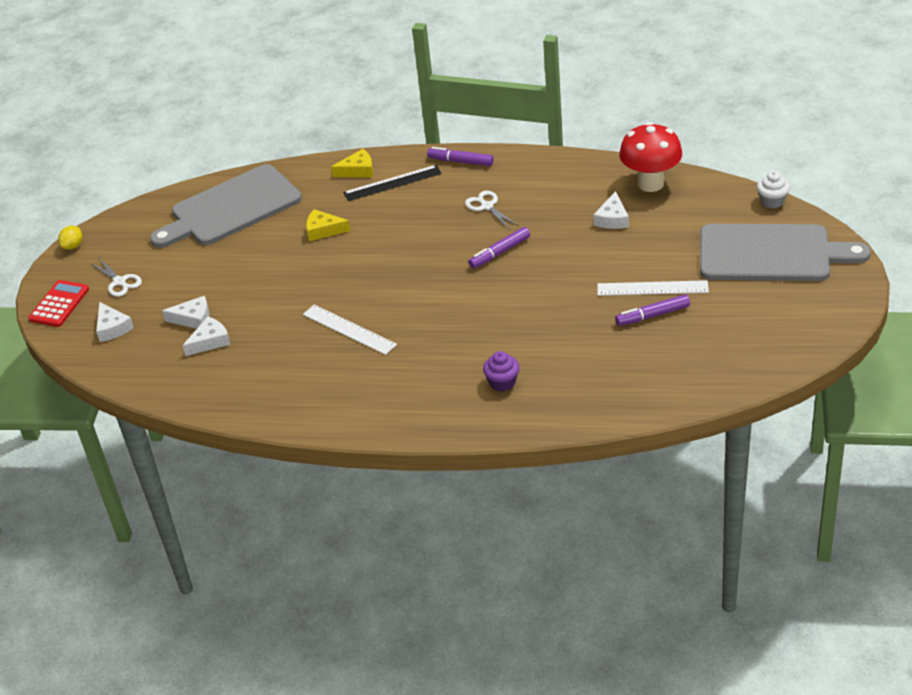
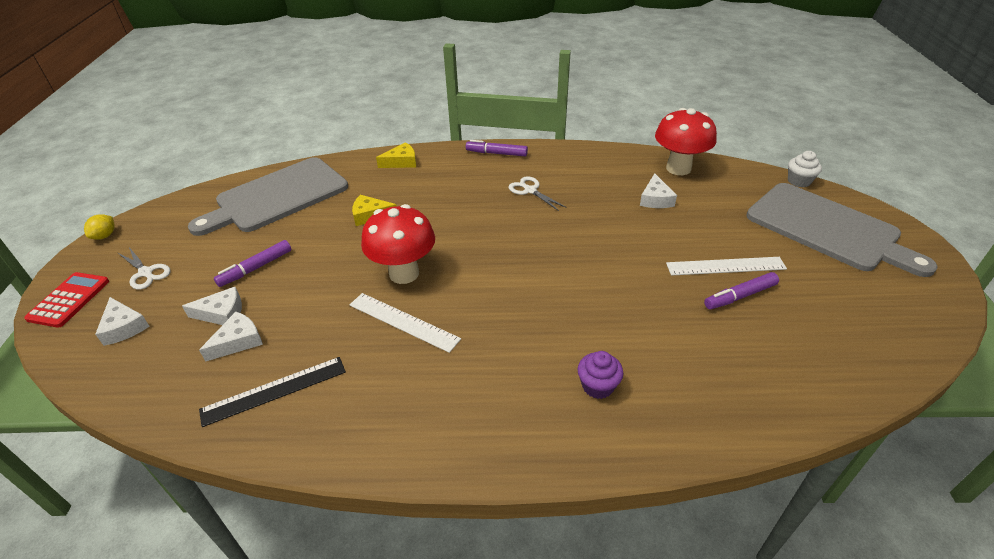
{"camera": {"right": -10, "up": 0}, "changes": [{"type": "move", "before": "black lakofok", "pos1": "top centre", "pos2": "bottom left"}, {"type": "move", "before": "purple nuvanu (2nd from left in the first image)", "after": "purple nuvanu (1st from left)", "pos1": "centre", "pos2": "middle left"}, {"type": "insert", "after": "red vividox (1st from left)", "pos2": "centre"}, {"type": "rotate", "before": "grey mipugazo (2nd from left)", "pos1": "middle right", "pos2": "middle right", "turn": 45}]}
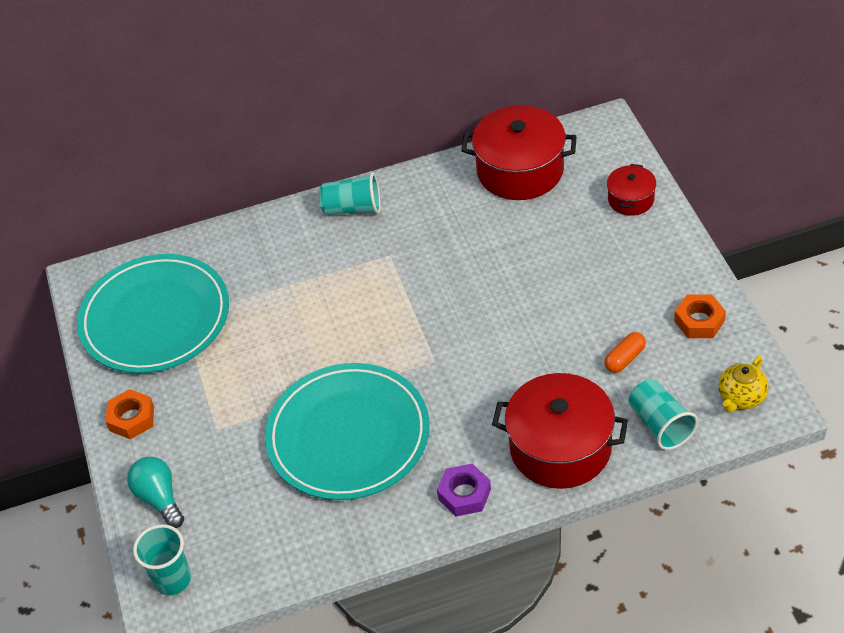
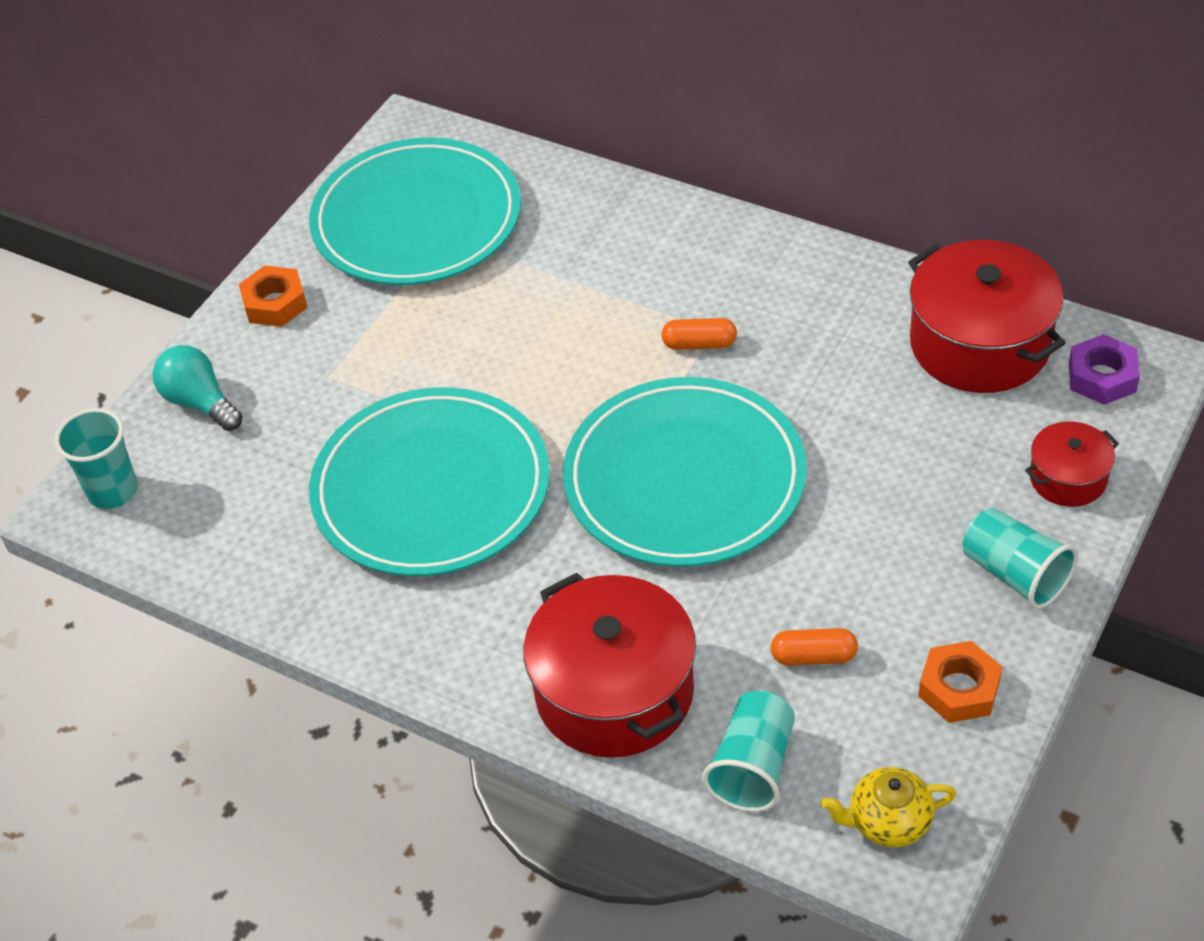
{"camera": {"right": 45, "up": 0}, "changes": [{"type": "rotate", "before": "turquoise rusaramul", "pos1": "bottom left", "pos2": "middle left", "turn": -60}, {"type": "insert", "after": "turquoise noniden (3rd from left)", "pos2": "centre"}, {"type": "insert", "after": "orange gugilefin (1st from left)", "pos2": "centre"}, {"type": "move", "before": "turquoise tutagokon (2nd from left in the first image)", "after": "turquoise tutagokon (3rd from left)", "pos1": "top centre", "pos2": "middle right"}, {"type": "move", "before": "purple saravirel", "pos1": "bottom centre", "pos2": "middle right"}]}
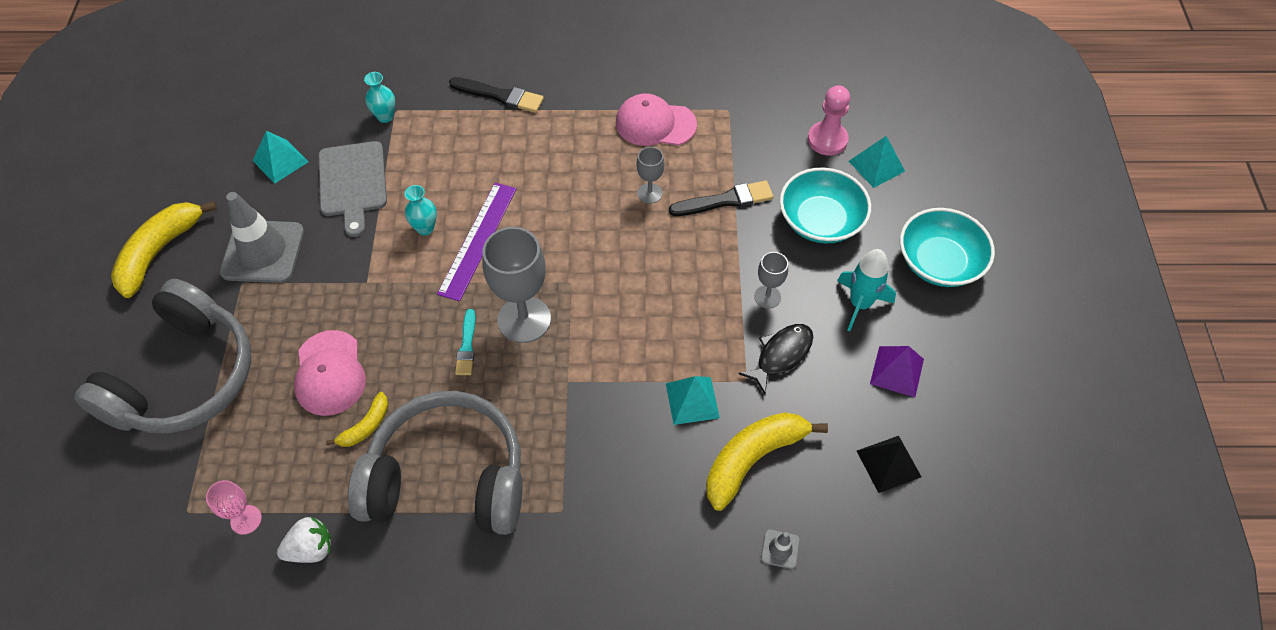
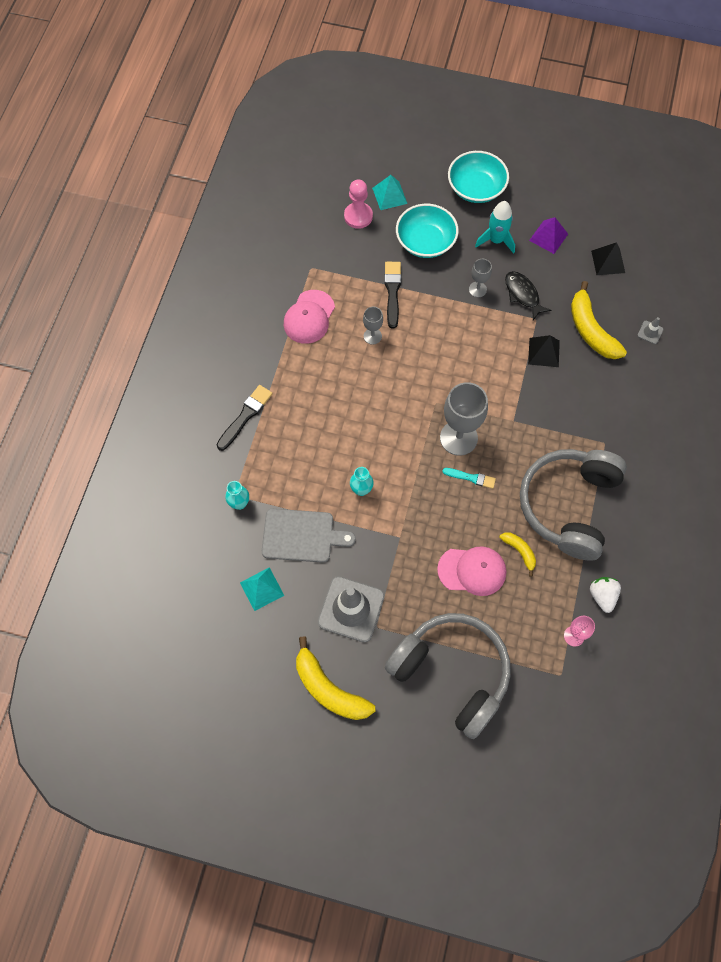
{"camera": {"right": -75, "up": 10}, "changes": [{"type": "recolor", "before": "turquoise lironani (2nd from left)", "after": "black lironani (1st from left)", "pos1": "centre", "pos2": "middle right"}, {"type": "delete", "before": "purple lakofok", "pos1": "centre"}]}
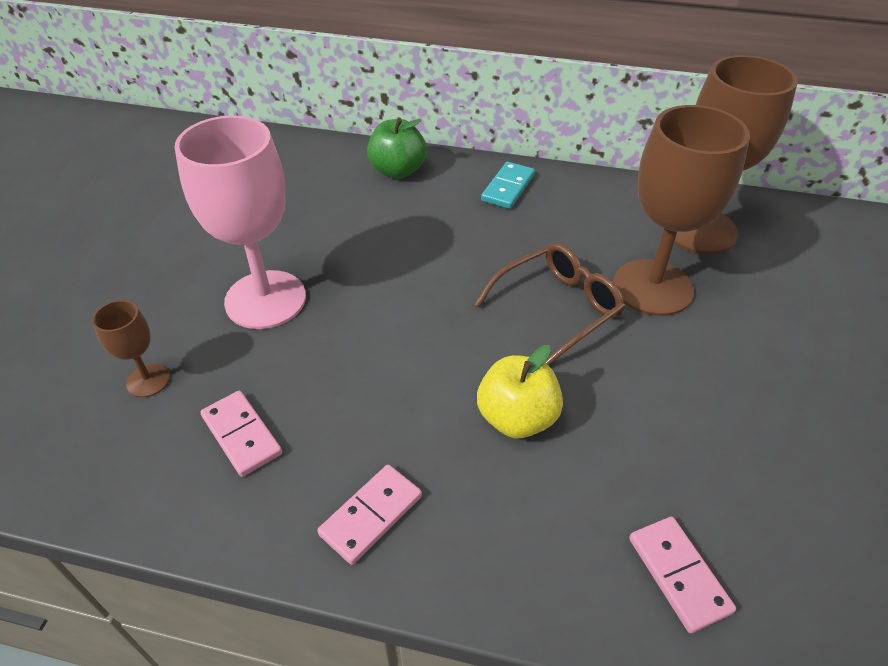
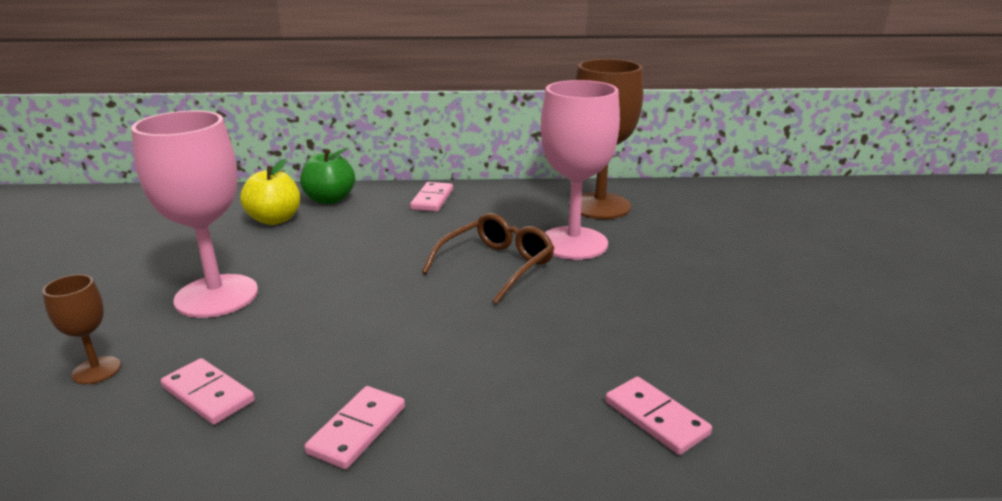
{"camera": {"right": -15, "up": -20}, "changes": [{"type": "move", "before": "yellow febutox", "pos1": "centre", "pos2": "middle left"}, {"type": "recolor", "before": "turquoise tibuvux", "after": "pink tibuvux (3rd from left)", "pos1": "top centre", "pos2": "centre"}, {"type": "recolor", "before": "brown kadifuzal (2nd from left)", "after": "pink kadifuzal (2nd from left)", "pos1": "top right", "pos2": "centre"}]}
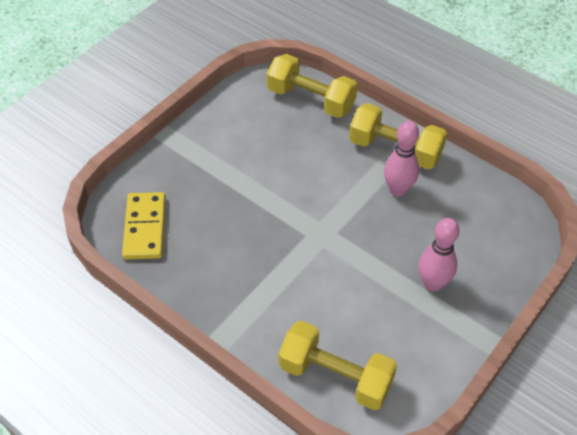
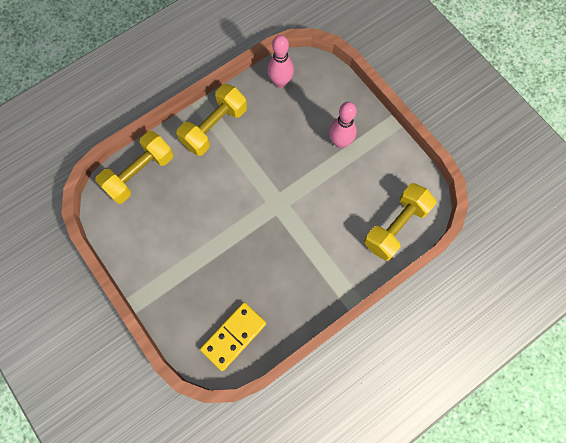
{"camera": {"right": -75, "up": 20}, "changes": [{"type": "rotate", "before": "yellow tibuvux", "pos1": "middle left", "pos2": "bottom centre", "turn": -60}, {"type": "move", "before": "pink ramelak (1st from left)", "pos1": "middle right", "pos2": "top centre"}]}
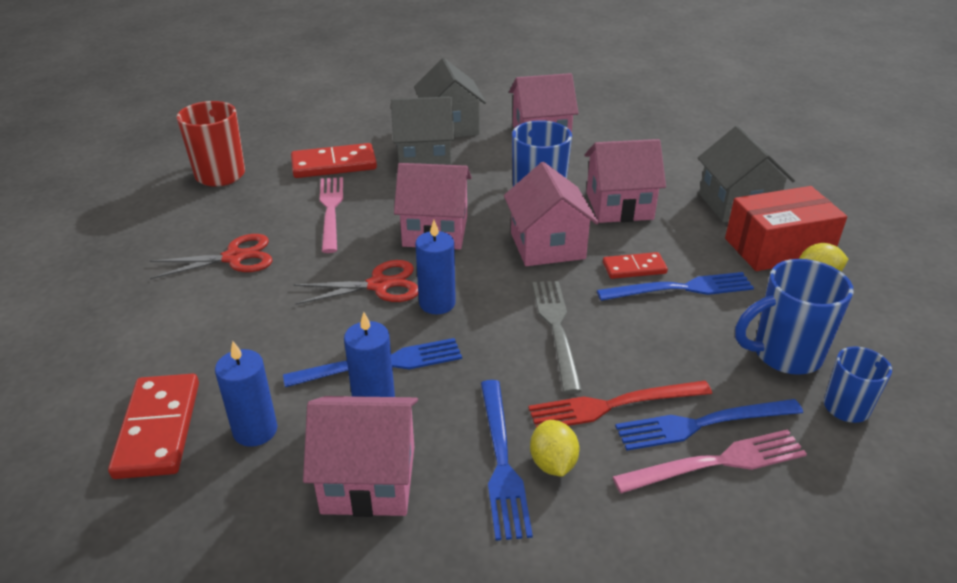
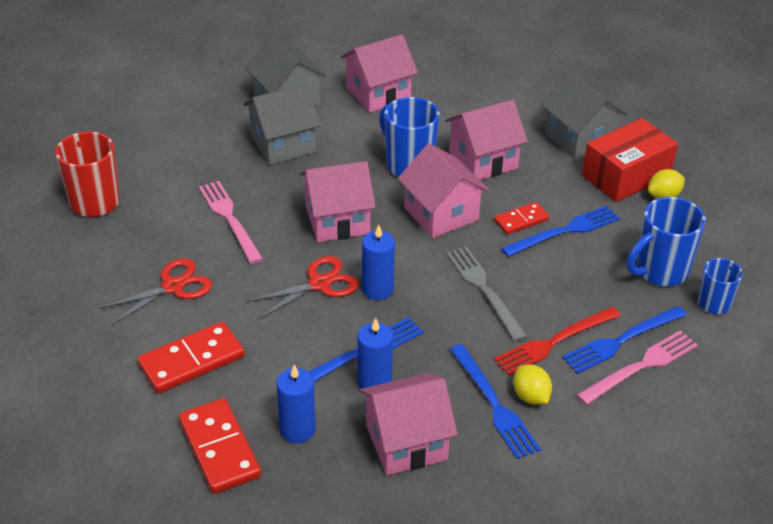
{"camera": {"right": -20, "up": 5}, "changes": [{"type": "move", "before": "red tibuvux (2nd from left in the first image)", "after": "red tibuvux (1st from left)", "pos1": "top centre", "pos2": "bottom left"}]}
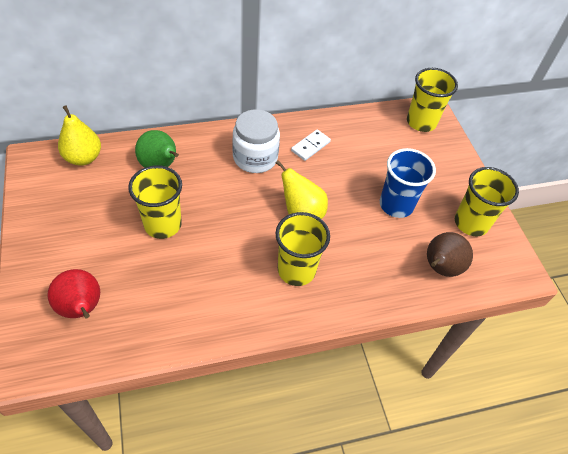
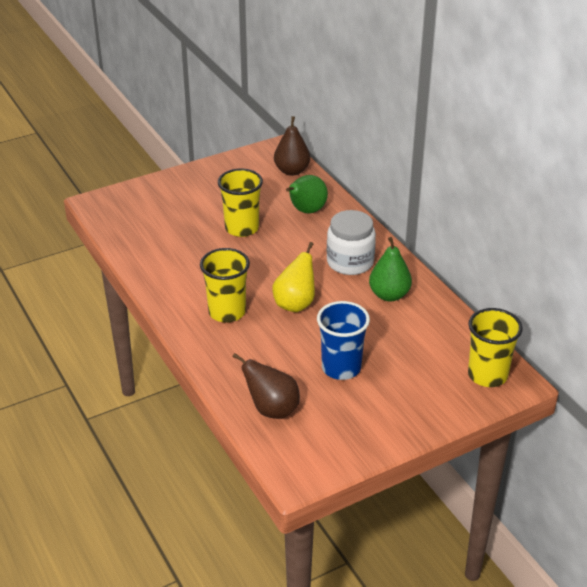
{"camera": {"right": 80, "up": -15}, "changes": [{"type": "recolor", "before": "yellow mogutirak (1st from left)", "after": "brown mogutirak (2nd from left)", "pos1": "top left", "pos2": "top centre"}, {"type": "replace", "before": "white tibuvux", "after": "green mogutirak (2nd from left)", "pos1": "top centre", "pos2": "centre"}, {"type": "delete", "before": "red mogutirak", "pos1": "middle left"}, {"type": "delete", "before": "yellow tutagokon (4th from left)", "pos1": "middle right"}]}
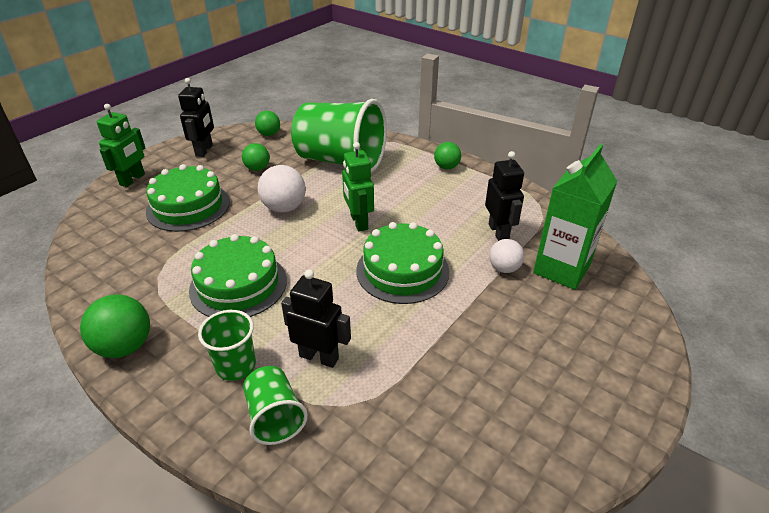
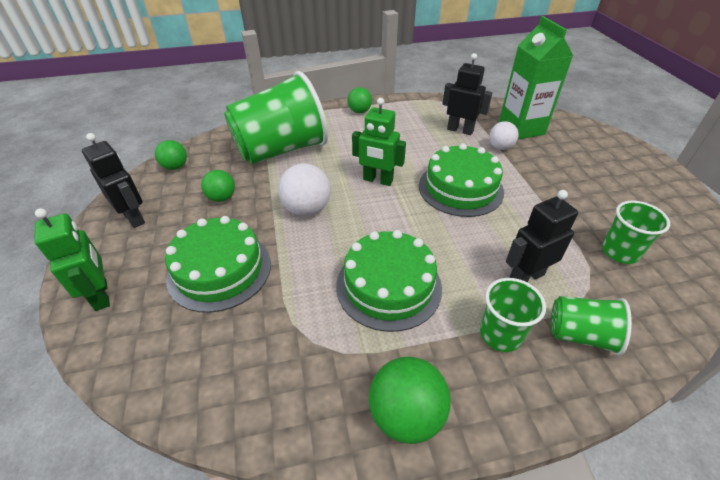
{"camera": {"right": -50, "up": 5}, "changes": [{"type": "insert", "after": "green tutagokon (4th from left)", "pos2": "middle right"}]}
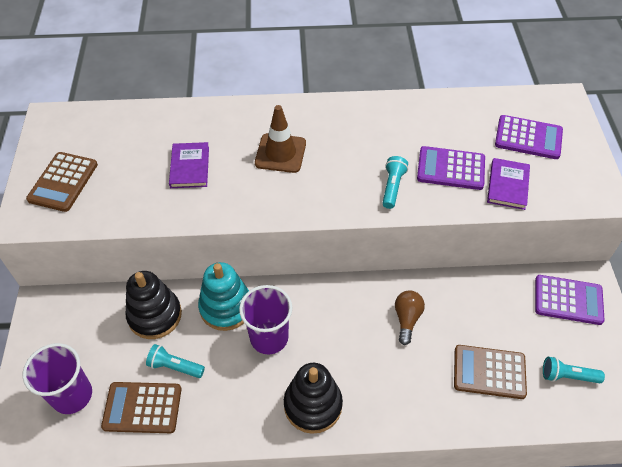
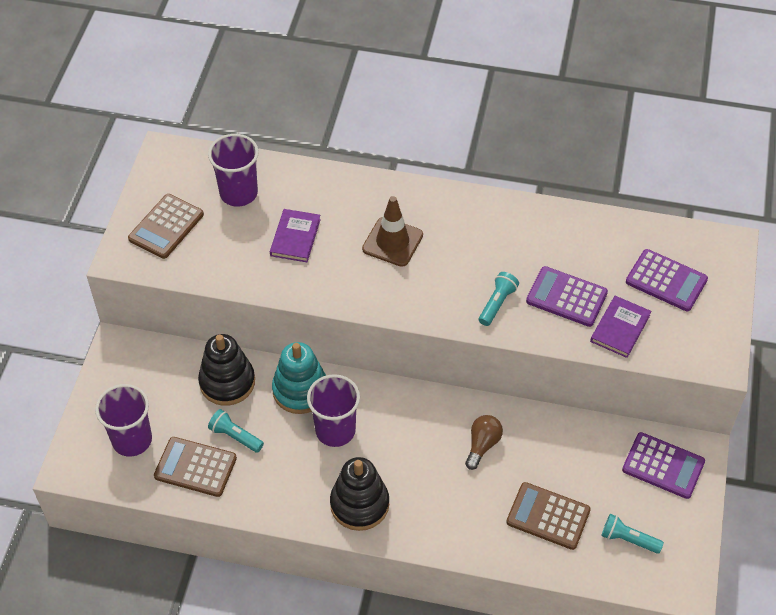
{"camera": {"right": 15, "up": 0}, "changes": [{"type": "insert", "after": "purple tutagokon (2nd from left)", "pos2": "top left"}]}
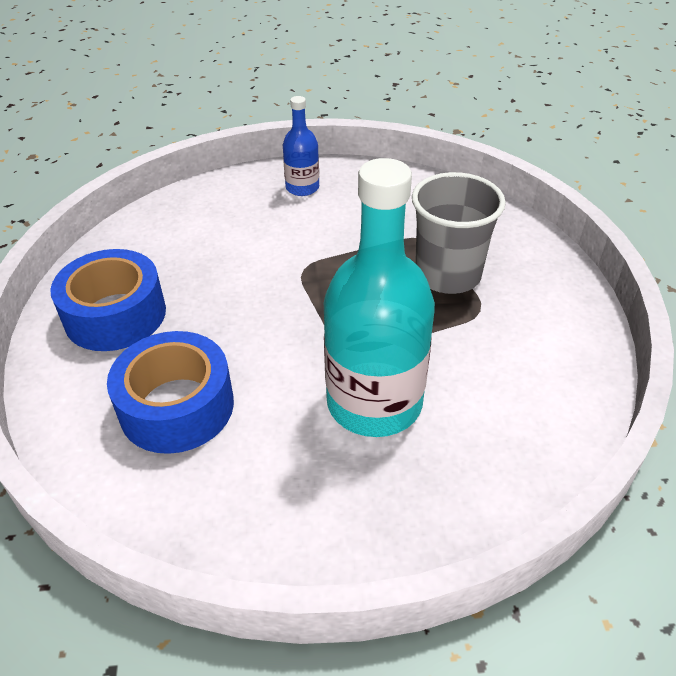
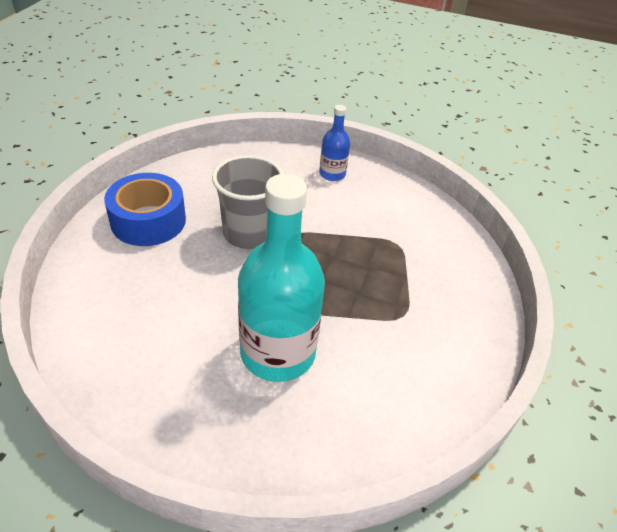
{"camera": {"right": 20, "up": 0}, "changes": [{"type": "move", "before": "grey tutagokon", "pos1": "middle right", "pos2": "centre"}, {"type": "delete", "before": "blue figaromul (2nd from left)", "pos1": "middle left"}]}
